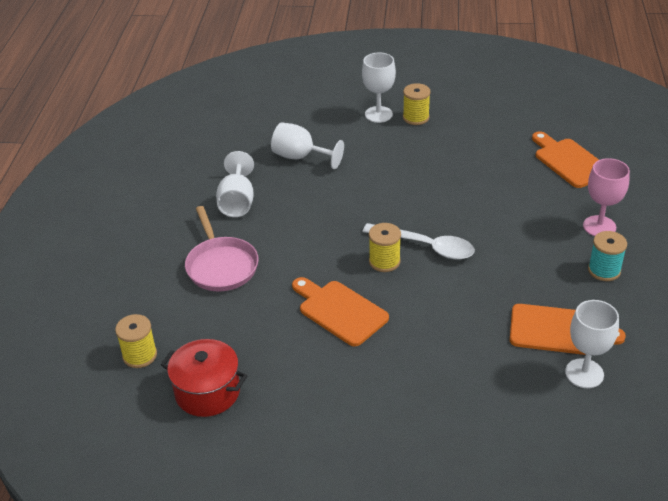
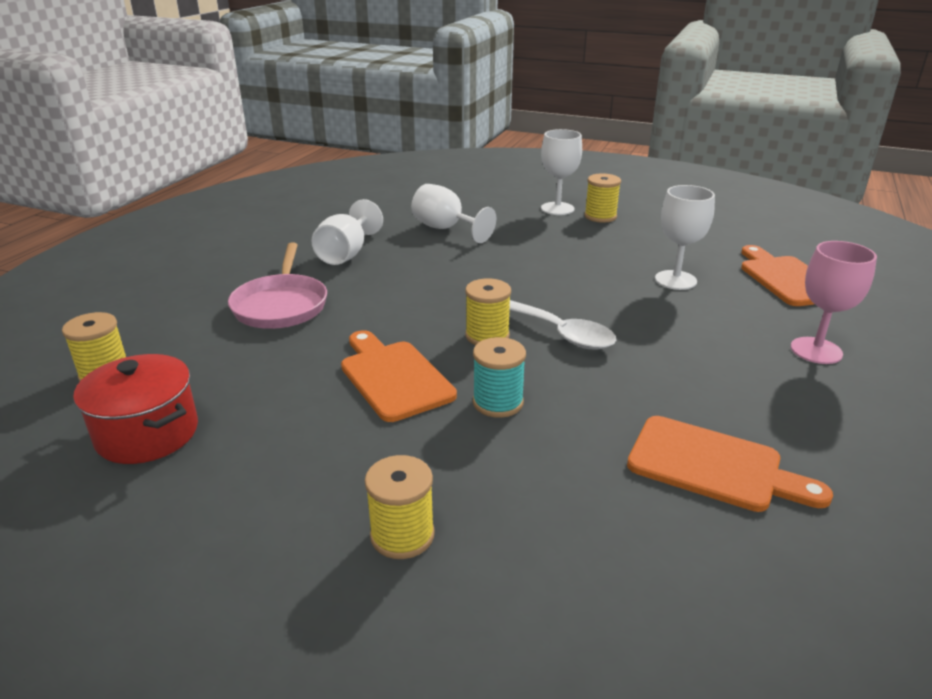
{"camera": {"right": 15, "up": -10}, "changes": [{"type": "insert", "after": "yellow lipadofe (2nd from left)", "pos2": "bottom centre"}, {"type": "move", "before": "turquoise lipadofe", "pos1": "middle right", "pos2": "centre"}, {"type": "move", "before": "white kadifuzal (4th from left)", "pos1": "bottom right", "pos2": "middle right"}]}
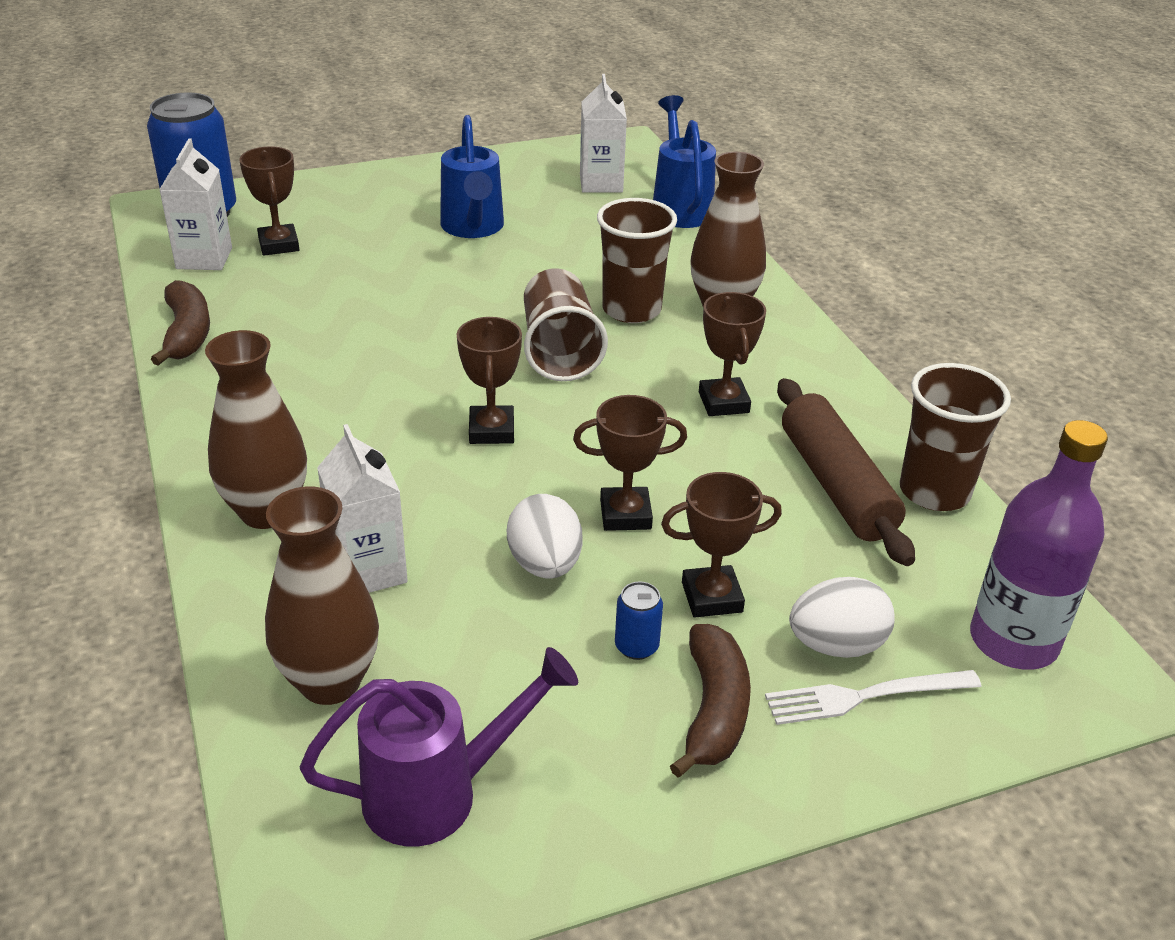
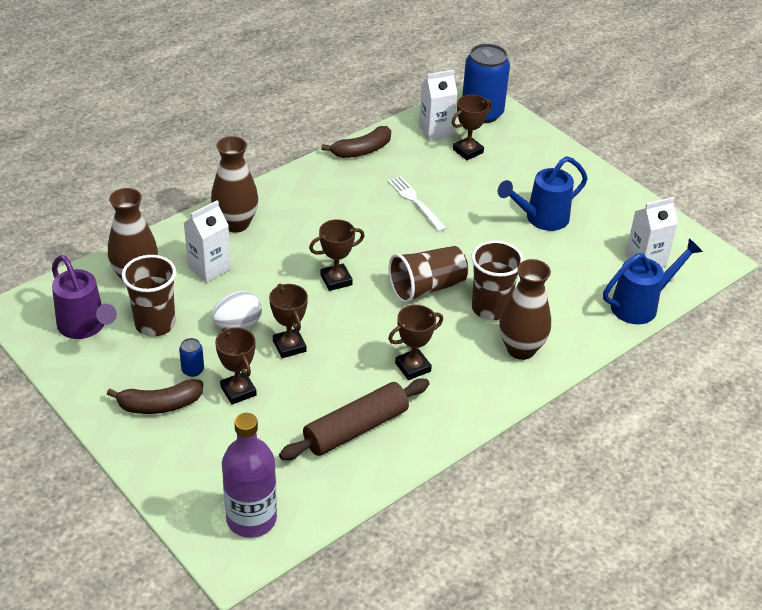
{"camera": {"right": 70, "up": 5}, "changes": [{"type": "move", "before": "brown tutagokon (3rd from left in the first image)", "after": "brown tutagokon (1st from left)", "pos1": "middle right", "pos2": "middle left"}, {"type": "move", "before": "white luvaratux", "pos1": "bottom right", "pos2": "centre"}, {"type": "delete", "before": "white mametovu (2nd from left)", "pos1": "middle right"}]}
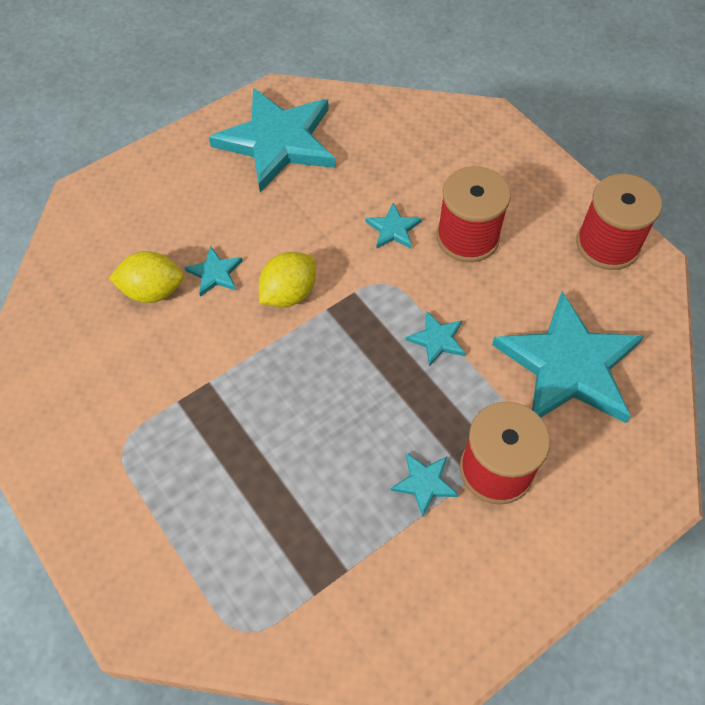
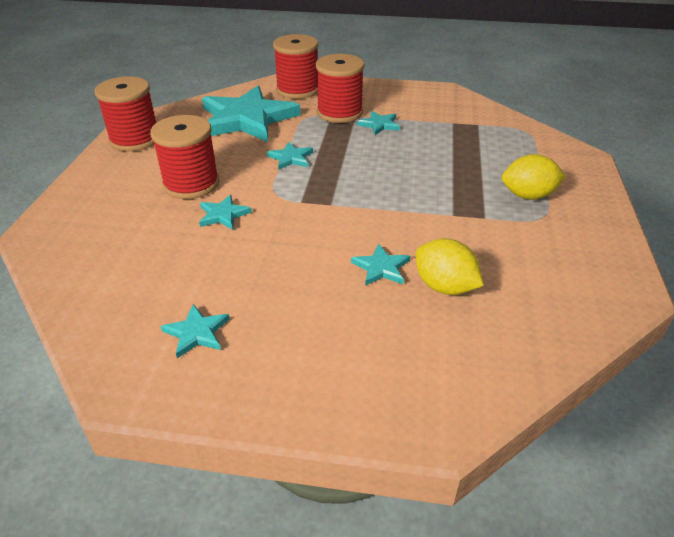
{"camera": {"right": -135, "up": -20}, "changes": [{"type": "resize", "before": "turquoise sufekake (2nd from left in the first image)", "pos1": "top centre", "pos2": "middle left", "scale": 0.41}, {"type": "insert", "after": "red lipadofe (3rd from left)", "pos2": "top centre"}, {"type": "move", "before": "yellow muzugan (2nd from left)", "pos1": "centre", "pos2": "top right"}]}
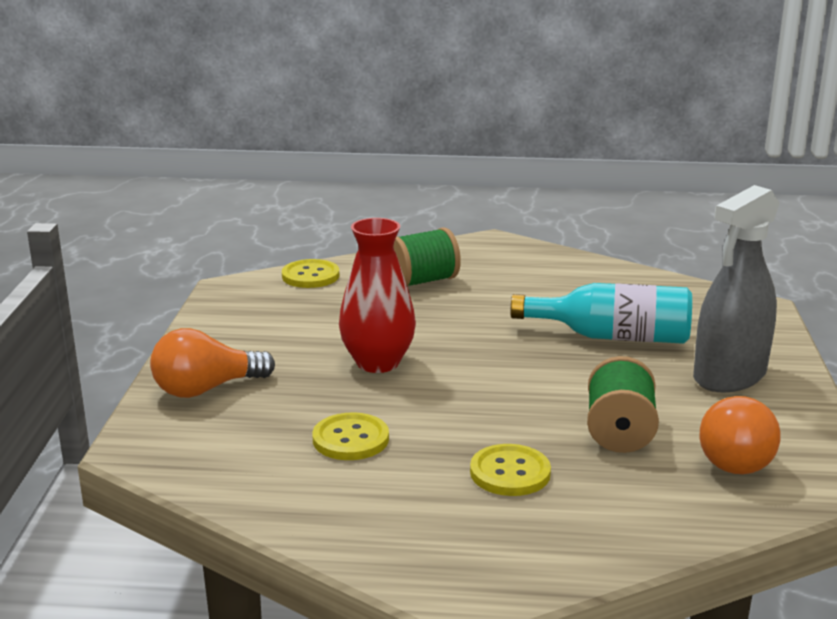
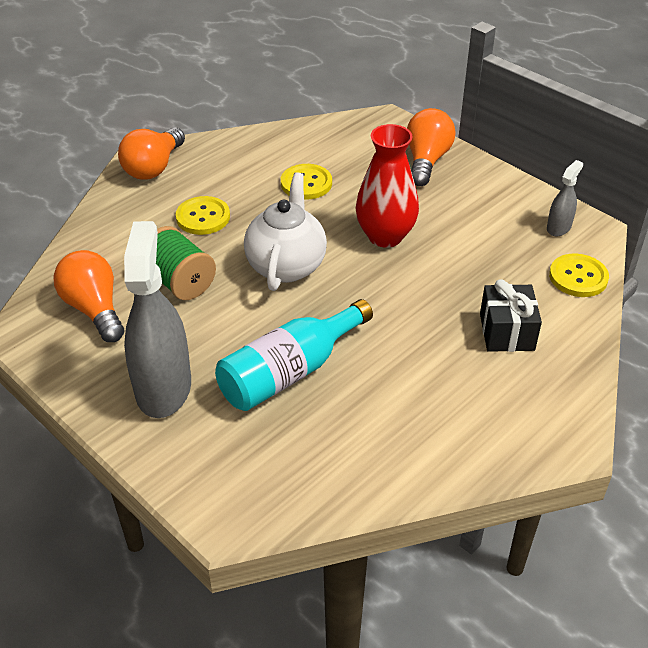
{"camera": {"right": 130, "up": 20}, "changes": [{"type": "insert", "after": "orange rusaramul (2nd from left)", "pos2": "top left"}, {"type": "insert", "after": "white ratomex", "pos2": "centre"}, {"type": "replace", "before": "green lipadofe (1st from left)", "after": "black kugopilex", "pos1": "centre", "pos2": "middle right"}, {"type": "insert", "after": "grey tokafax (2nd from left)", "pos2": "top right"}]}
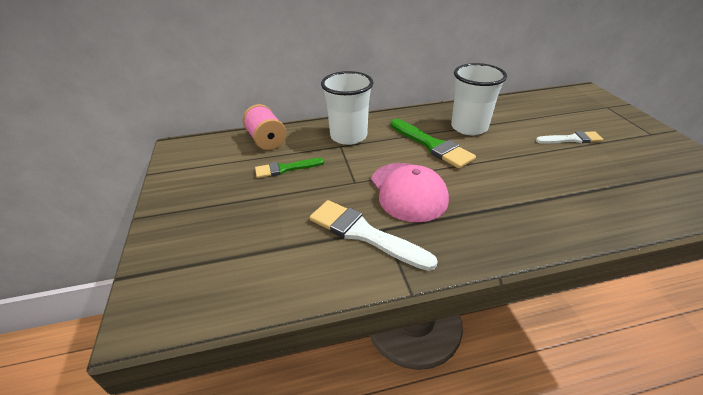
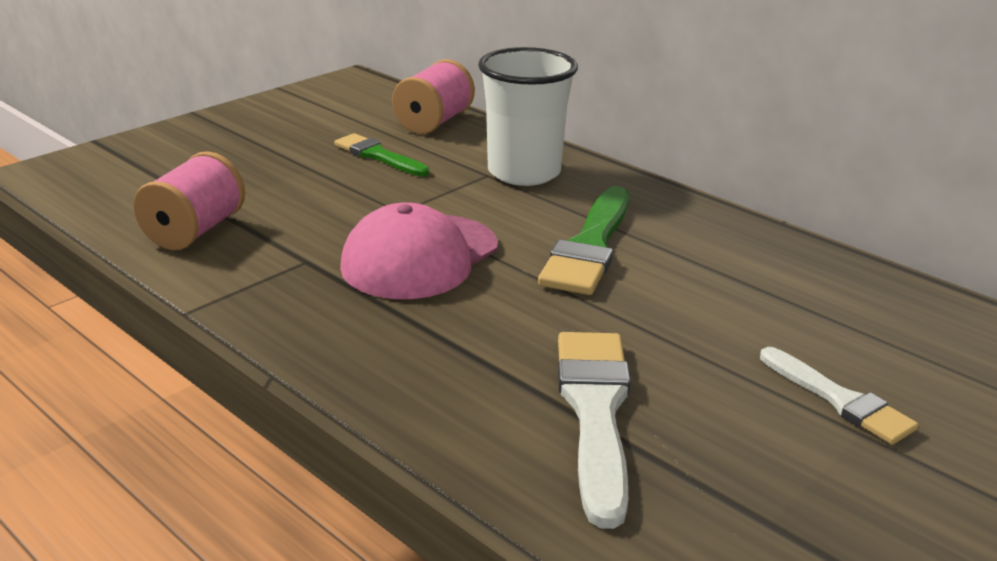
{"camera": {"right": 55, "up": -10}, "changes": [{"type": "insert", "after": "pink lipadofe (1st from left)", "pos2": "middle left"}, {"type": "move", "before": "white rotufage (1st from left)", "pos1": "centre", "pos2": "bottom centre"}, {"type": "delete", "before": "white tutagokon (2nd from left)", "pos1": "top right"}]}
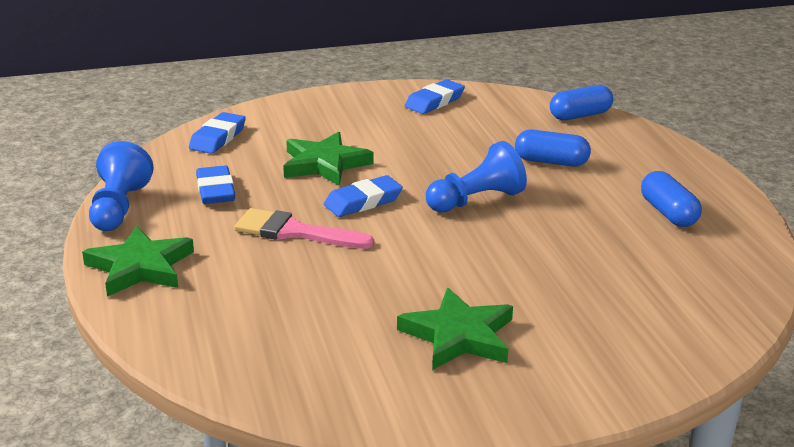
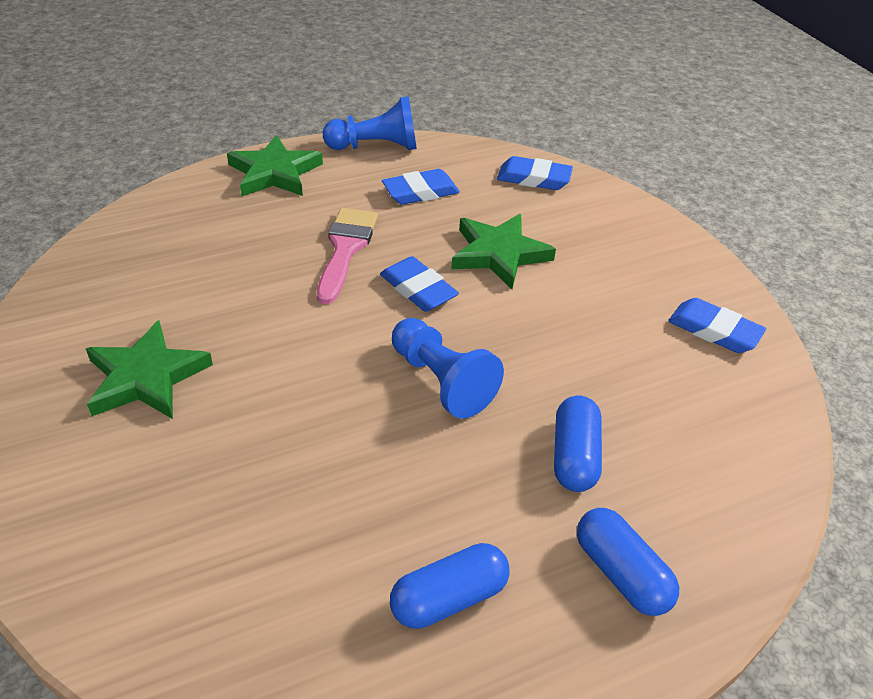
{"camera": {"right": 80, "up": 15}, "changes": [{"type": "move", "before": "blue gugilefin (2nd from left in the first image)", "after": "blue gugilefin (3rd from left)", "pos1": "top right", "pos2": "bottom right"}]}
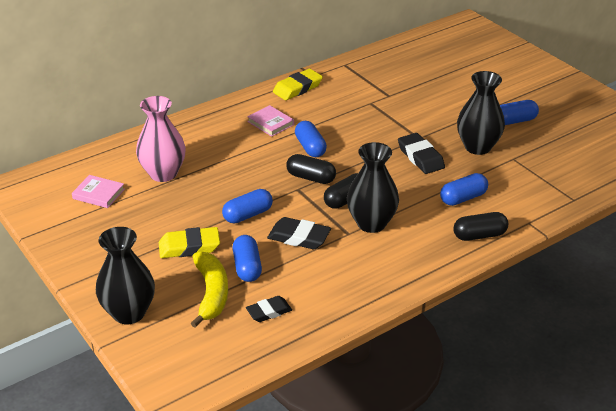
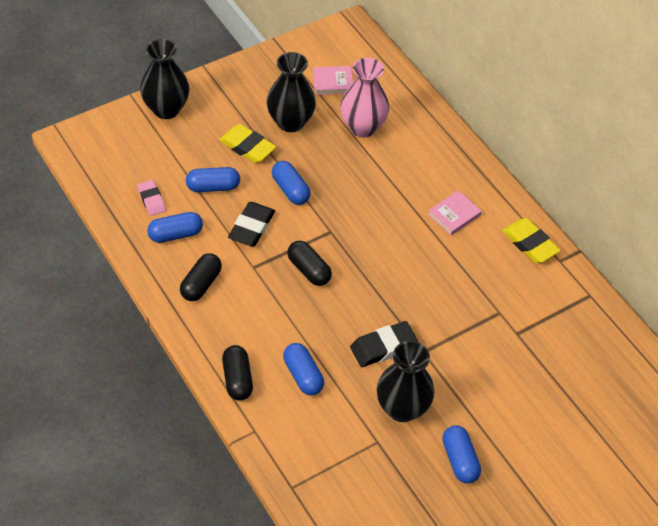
{"camera": {"right": 90, "up": 15}, "changes": [{"type": "recolor", "before": "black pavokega (1st from left)", "after": "pink pavokega", "pos1": "bottom centre", "pos2": "middle left"}, {"type": "move", "before": "blue gugilefin (3rd from left in the first image)", "after": "blue gugilefin (1st from left)", "pos1": "centre", "pos2": "middle left"}, {"type": "move", "before": "black gugilefin (1st from left)", "pos1": "centre", "pos2": "middle left"}, {"type": "rotate", "before": "yellow pavokega (1st from left)", "pos1": "middle left", "pos2": "top centre", "turn": -45}, {"type": "move", "before": "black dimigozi (2nd from left)", "pos1": "centre", "pos2": "top centre"}, {"type": "rotate", "before": "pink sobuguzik (1st from left)", "pos1": "middle left", "pos2": "top centre", "turn": 60}, {"type": "delete", "before": "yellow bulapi", "pos1": "bottom centre"}]}
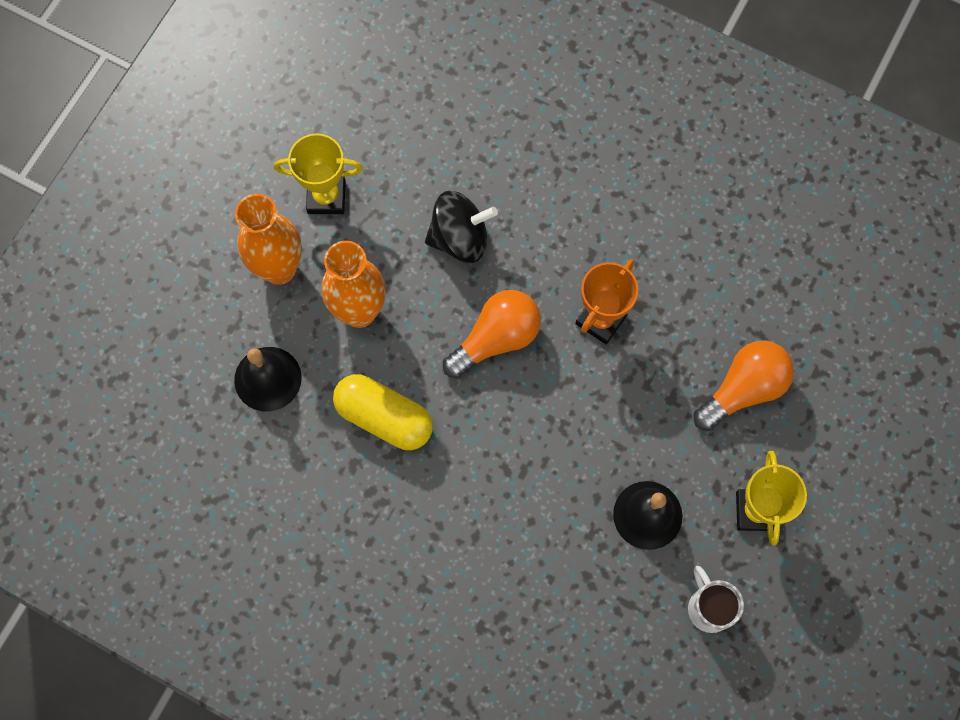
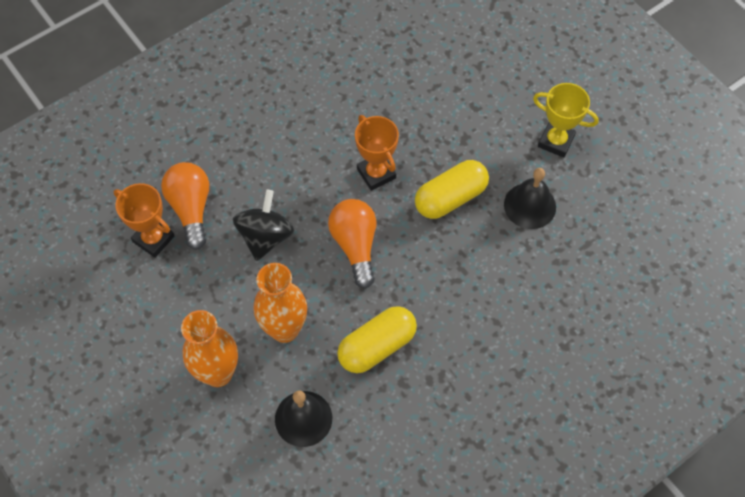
{"camera": {"right": -65, "up": -10}, "changes": [{"type": "insert", "after": "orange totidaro (1st from left)", "pos2": "middle left"}, {"type": "move", "before": "orange rusaramul (2nd from left in the first image)", "after": "orange rusaramul (1st from left)", "pos1": "middle right", "pos2": "middle left"}, {"type": "insert", "after": "yellow gugilefin (2nd from left)", "pos2": "centre"}, {"type": "delete", "before": "yellow totidaro (1st from left)", "pos1": "top left"}, {"type": "delete", "before": "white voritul", "pos1": "bottom right"}]}
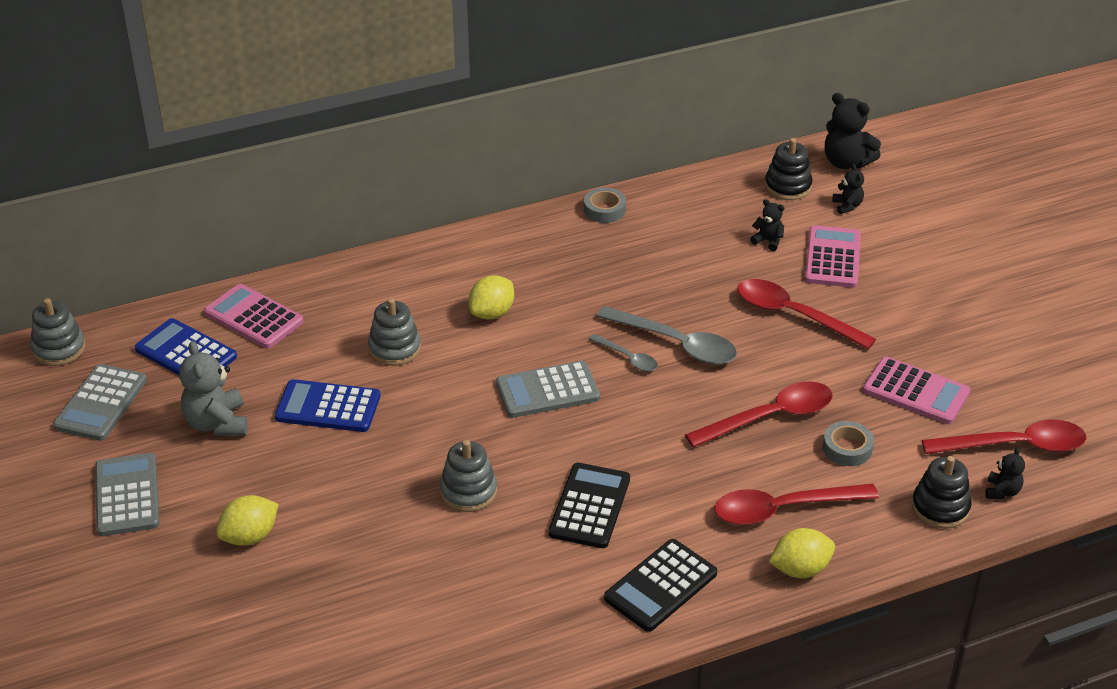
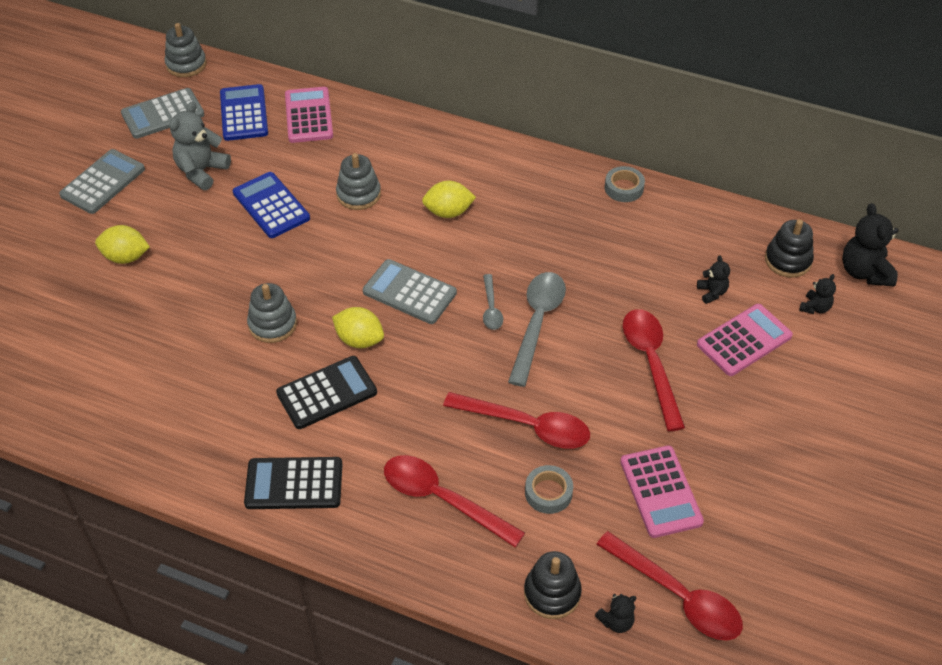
{"camera": {"right": 45, "up": 10}, "changes": [{"type": "move", "before": "yellow muzugan (3rd from left in the first image)", "after": "yellow muzugan (2nd from left)", "pos1": "bottom right", "pos2": "centre"}, {"type": "rotate", "before": "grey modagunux (2nd from left)", "pos1": "centre", "pos2": "centre", "turn": -150}]}
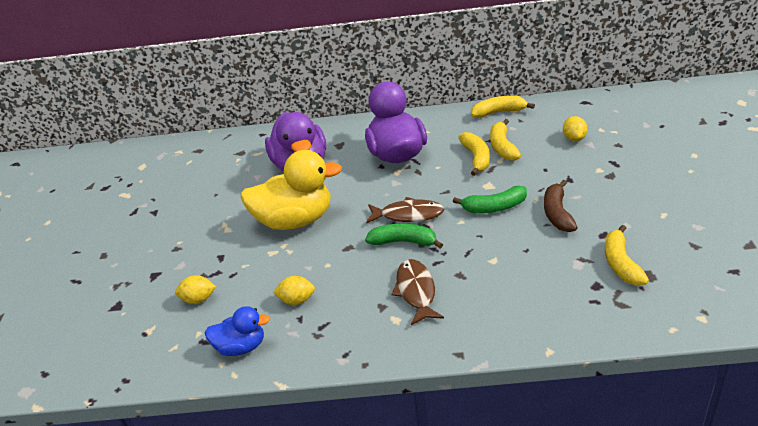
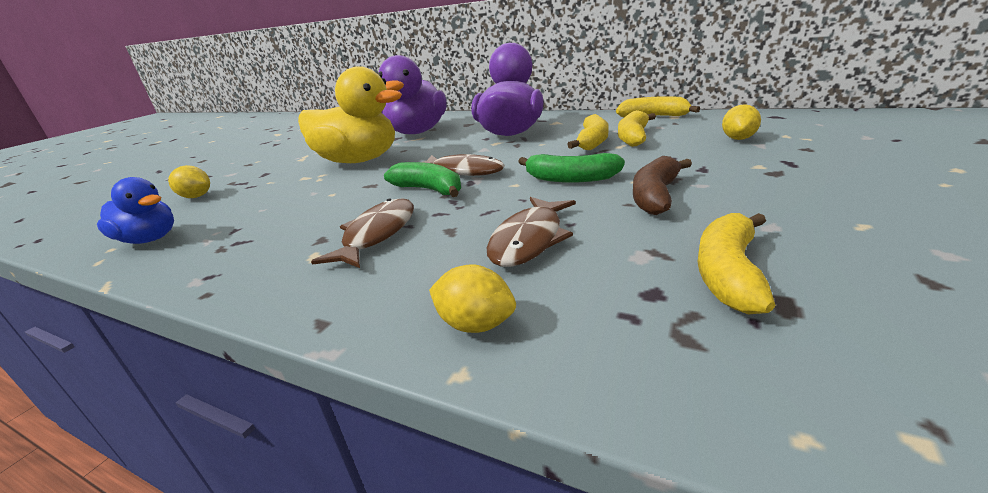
{"camera": {"right": 25, "up": -10}, "changes": [{"type": "move", "before": "yellow muzugan (2nd from left)", "pos1": "bottom centre", "pos2": "centre"}, {"type": "insert", "after": "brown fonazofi (3rd from left)", "pos2": "centre"}]}
